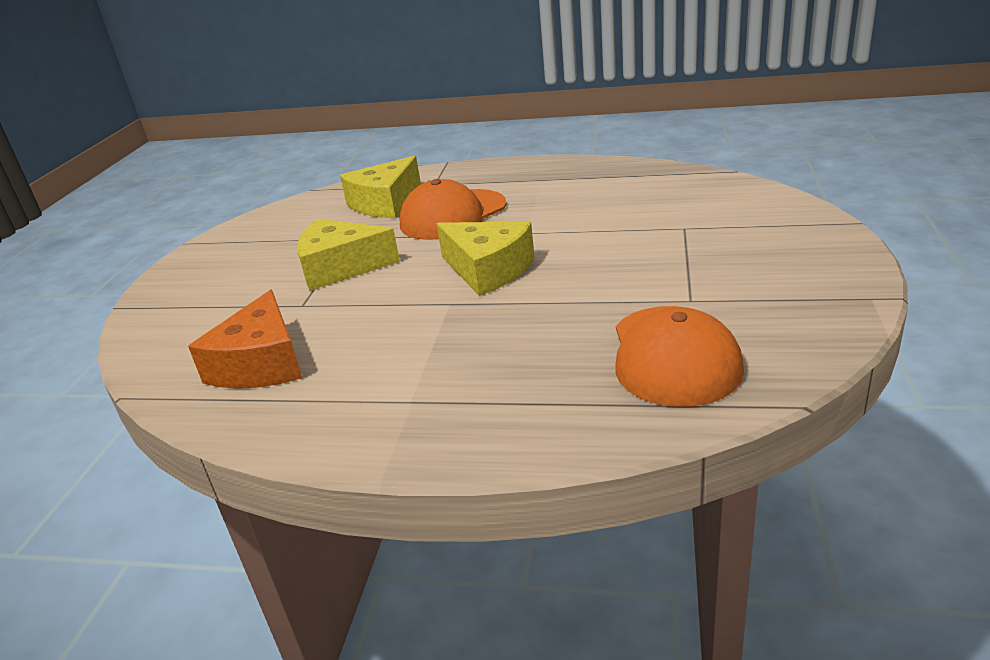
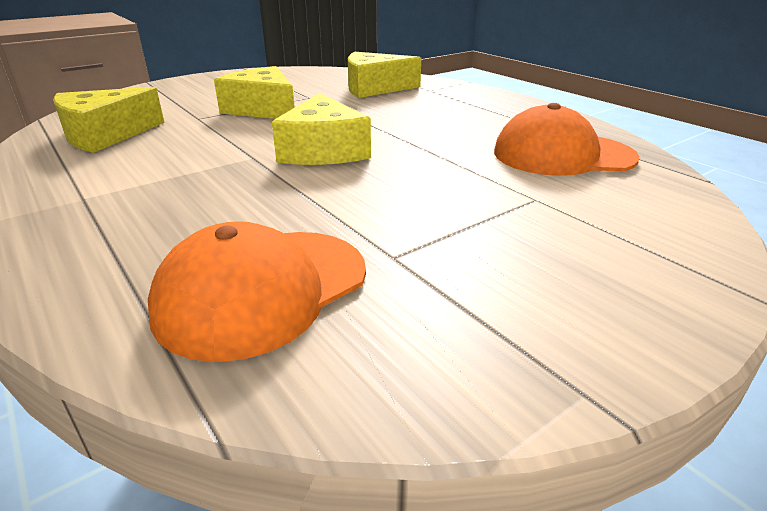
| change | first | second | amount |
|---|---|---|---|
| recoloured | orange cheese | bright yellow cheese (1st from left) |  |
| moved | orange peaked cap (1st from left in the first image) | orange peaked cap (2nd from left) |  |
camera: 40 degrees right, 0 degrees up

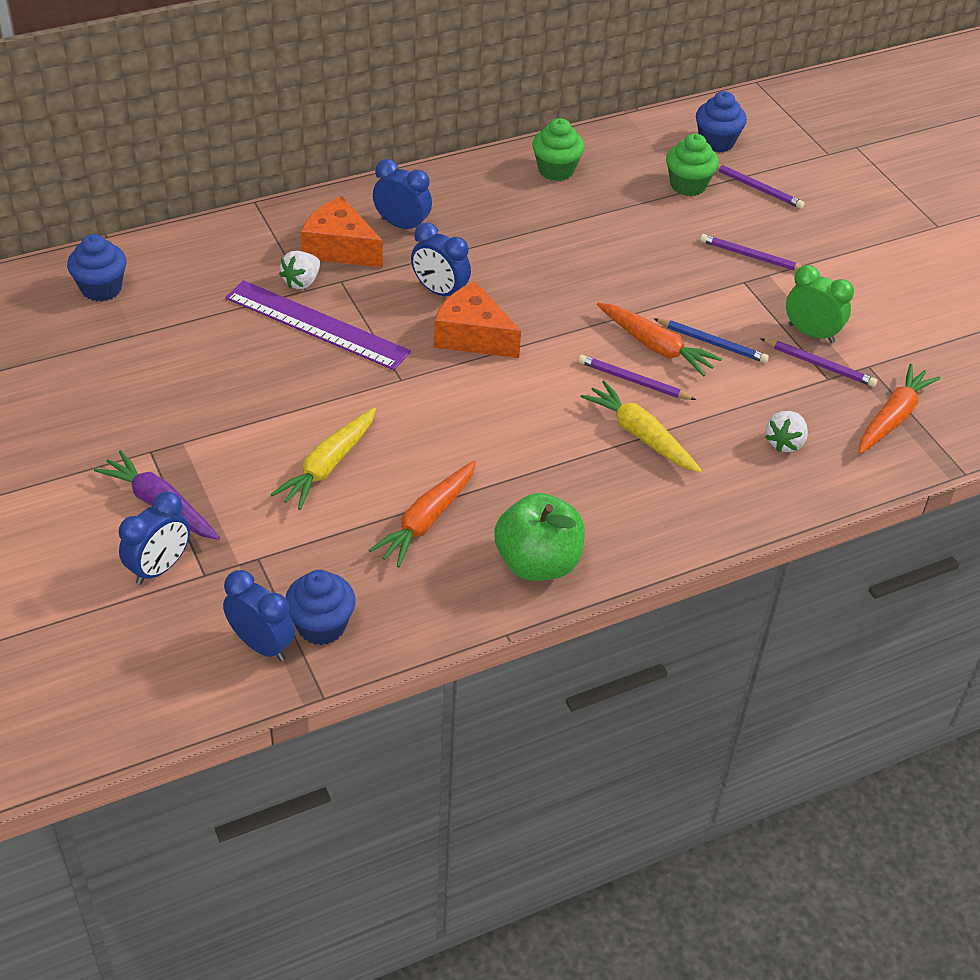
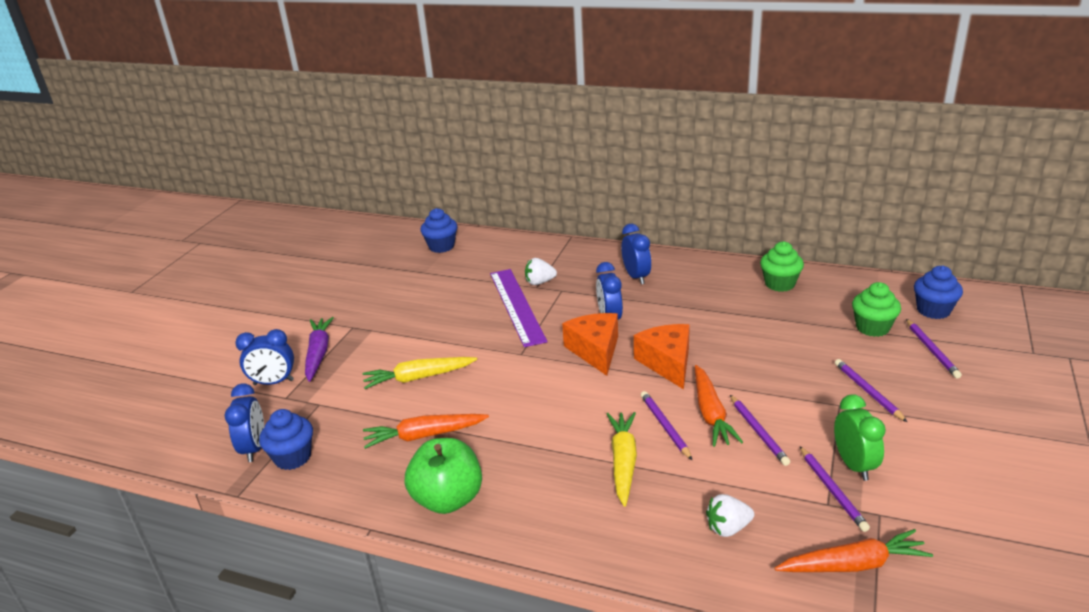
| change | first | second | amount |
|---|---|---|---|
| moved | orange cheese (1st from left in the first image) | orange cheese (2nd from left) |  |
| recoloured | cobalt lead pencil | royal purple lead pencil (2nd from left) |  |
camera: 50 degrees right, 15 degrees down

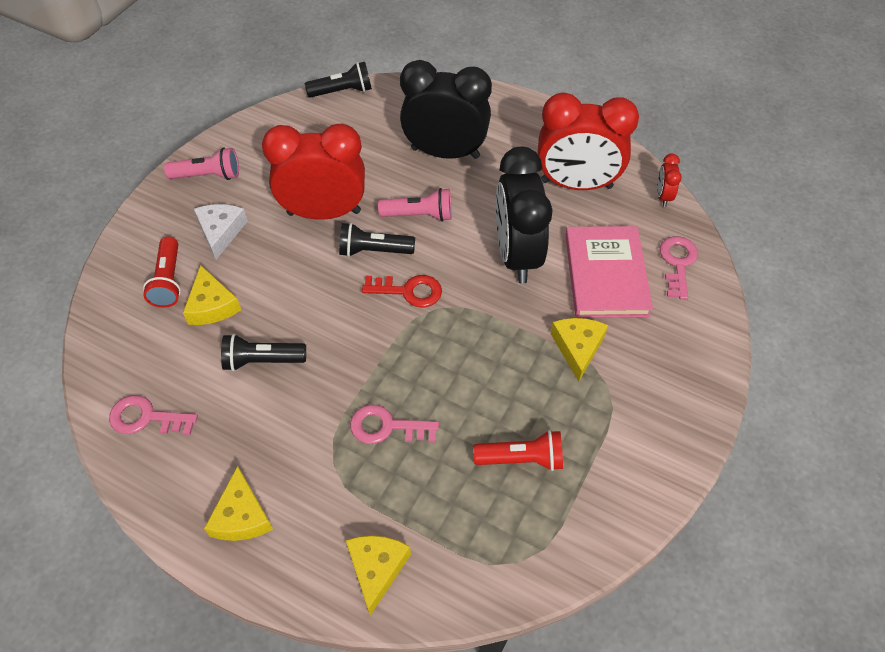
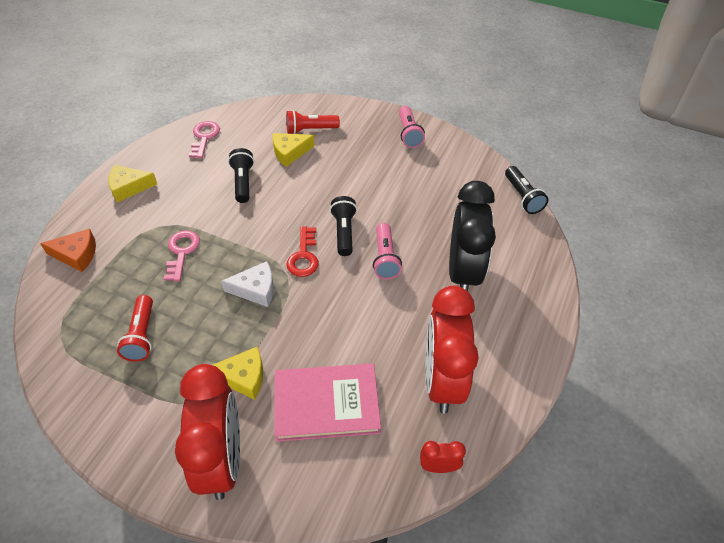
| change | first | second | amount |
|---|---|---|---|
| moved | white cheese |  |  |
| moved | red alarm clock (1st from left) |  |  |
| recoloured | bright yellow cheese (3rd from left) | orange cheese |  |
| removed | black alarm clock (2nd from left) |  |  |
| removed | rosy door key (3rd from left) |  |  |
camera: 85 degrees right, 5 degrees down

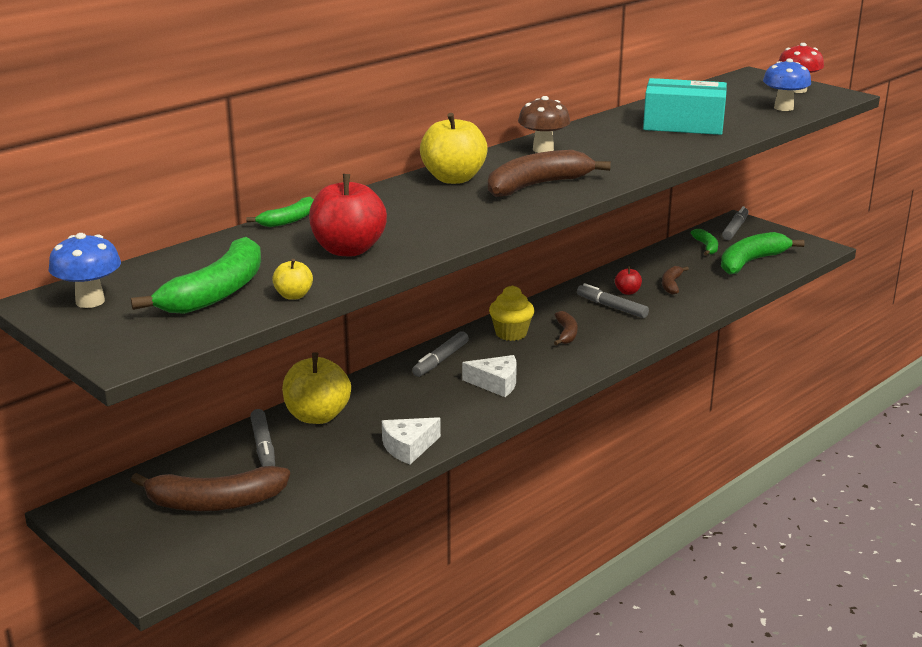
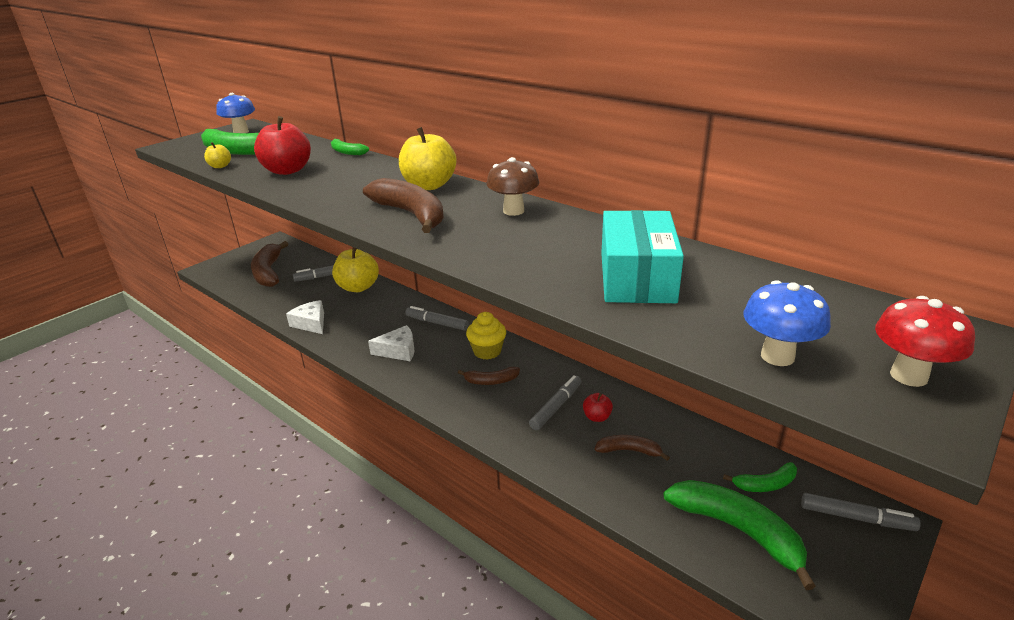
| change | first | second | amount |
|---|---|---|---|
| turned | white cheese (2nd from left) |  | 105 degrees counterclockwise |
camera: 85 degrees right, 5 degrees up

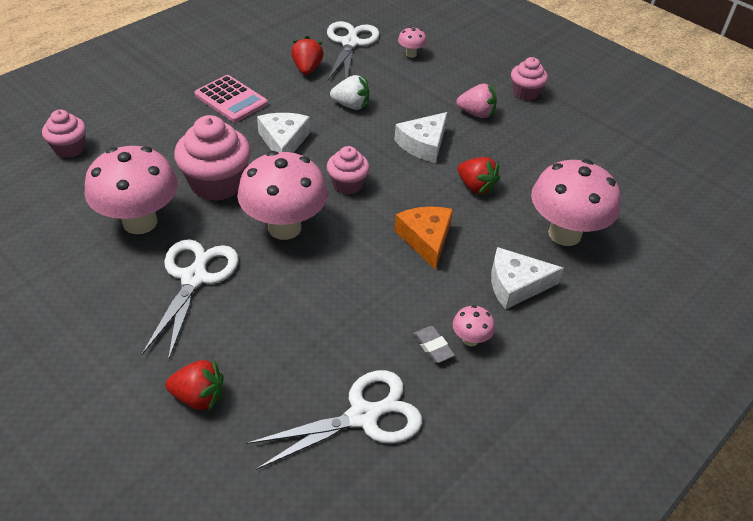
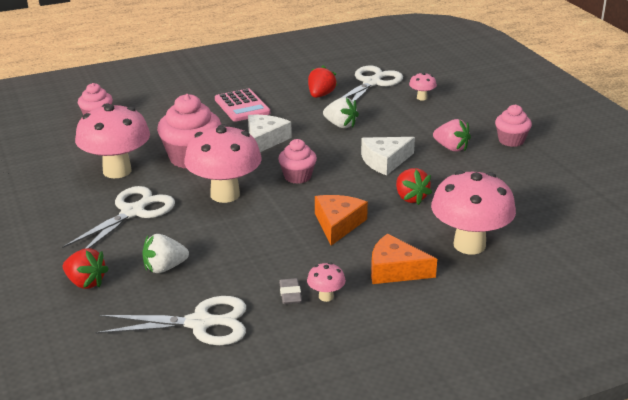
| change | first | second | amount |
|---|---|---|---|
| recoloured | white cheese (3rd from left) | orange cheese (2nd from left) |  |
| added |  | white berry (1st from left) |  |
camera: 25 degrees right, 15 degrees down

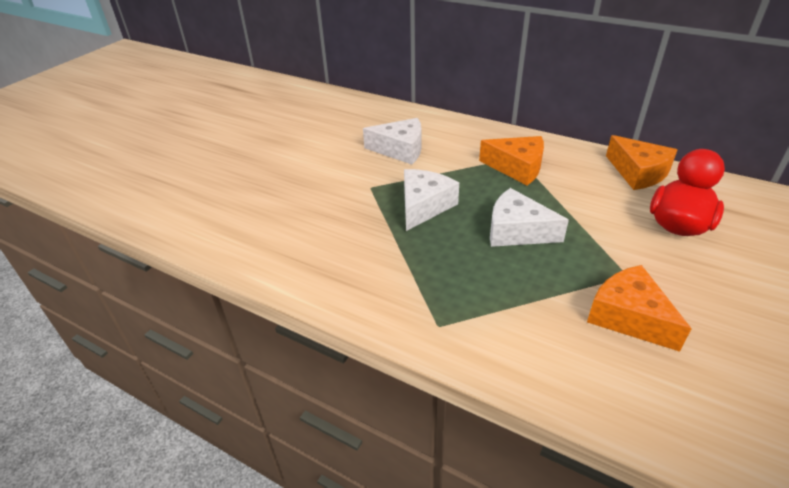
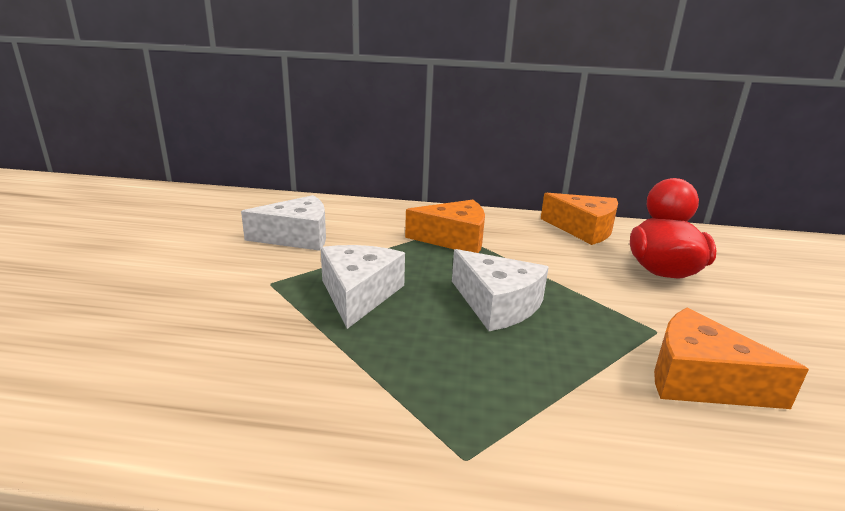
| change | first | second | amount |
|---|---|---|---|
| turned | white cheese (3rd from left) |  | 135 degrees counterclockwise |
camera: 25 degrees left, 15 degrees down

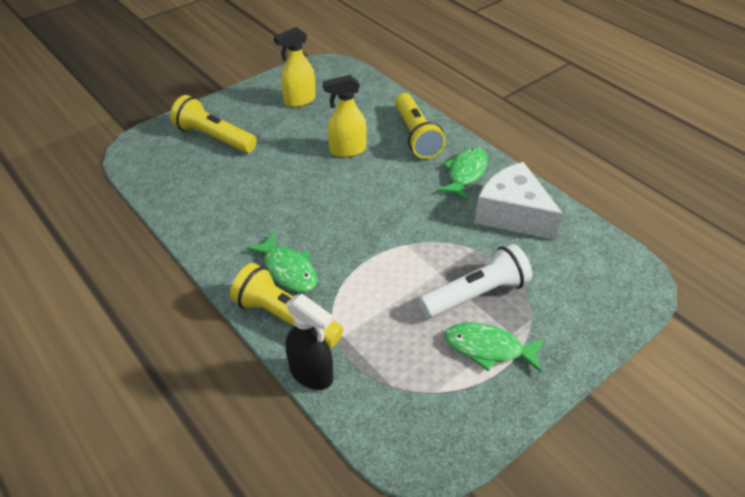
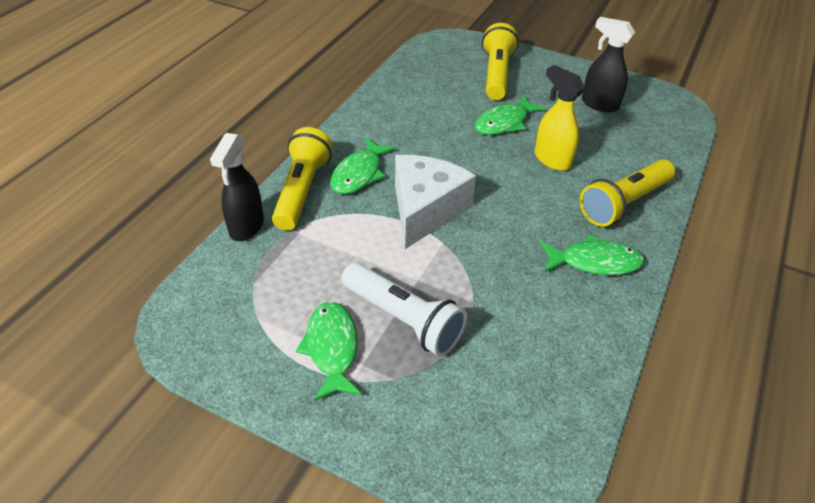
| change | first | second | amount |
|---|---|---|---|
| recoloured | bright yellow spray cleaner (1st from left) | black spray cleaner (2nd from left) |  |
| moved | white cheese |  |  |
| added |  | leaf-green fish figure (3rd from left) |  |
camera: 65 degrees right, 0 degrees up

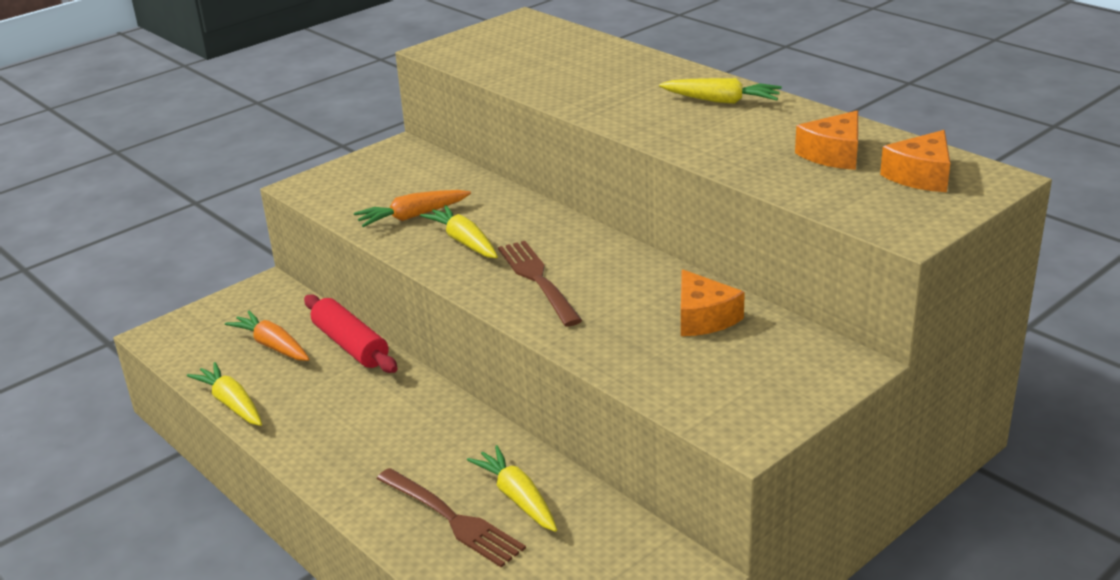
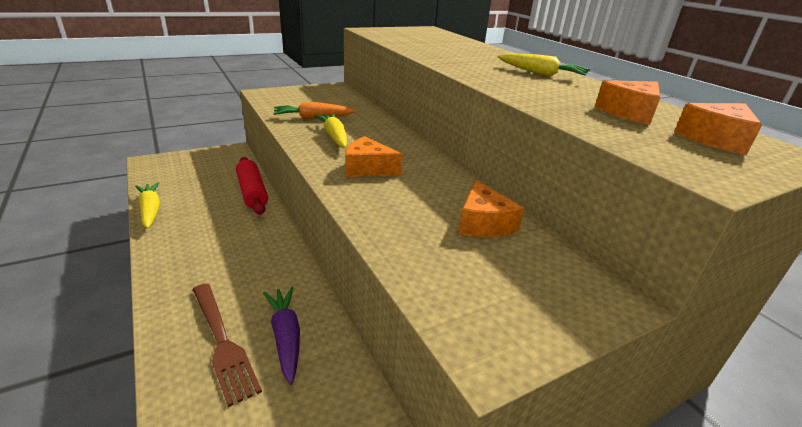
| change | first | second | amount |
|---|---|---|---|
| removed | orange root vegetable (1st from left) |  |  |
| recoloured | bright yellow root vegetable (3rd from left) | royal purple root vegetable |  |
| replaced | dark brown dinner fork (2nd from left) | orange cheese (1st from left) |  |
camera: 10 degrees right, 0 degrees up

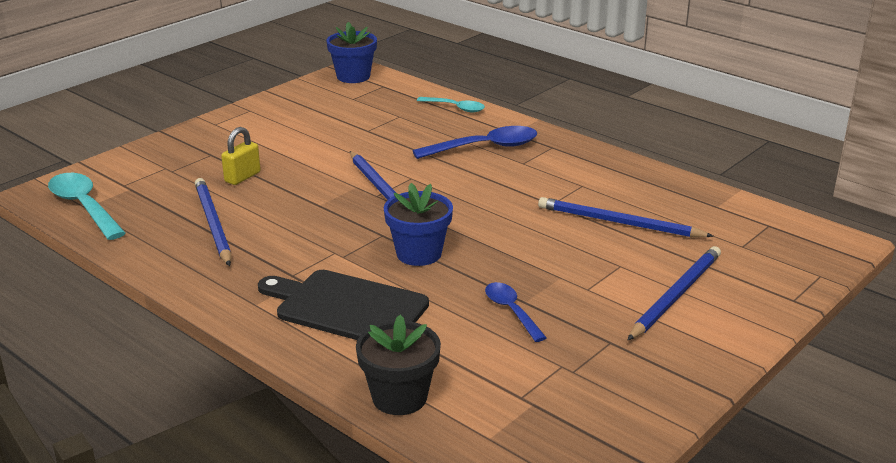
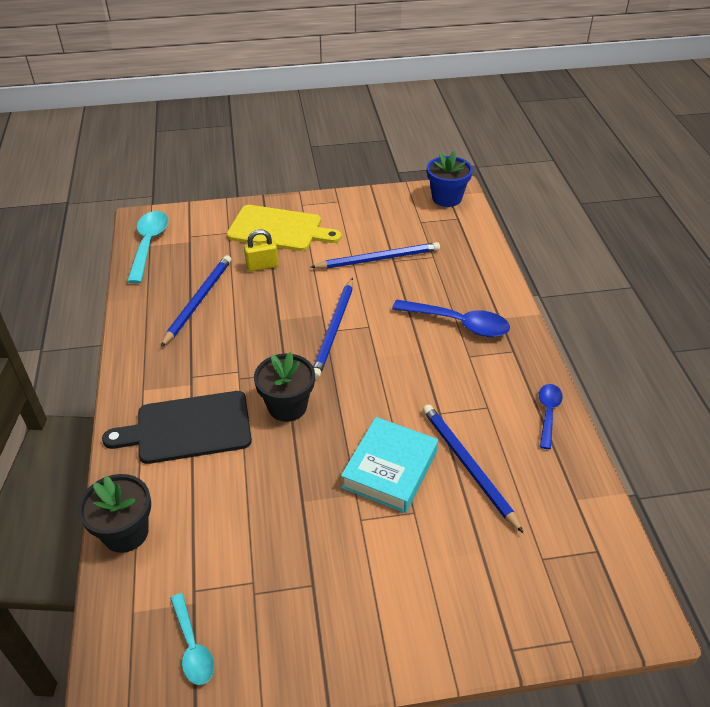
| change | first | second | amount |
|---|---|---|---|
| turned | black chopping board |  | 75 degrees counterclockwise |
| recoloured | cobalt flower pot (2nd from left) | black flower pot (2nd from left) |  |
| moved | turquoise spoon (2nd from left) |  |  |
| moved | cobalt spoon (2nd from left) |  |  |
| moved | cobalt lead pencil (4th from left in the first image) | cobalt lead pencil (3rd from left) |  |
| added |  | bright yellow chopping board |  |
| added |  | turquoise hardback |  |
camera: 40 degrees right, 15 degrees up

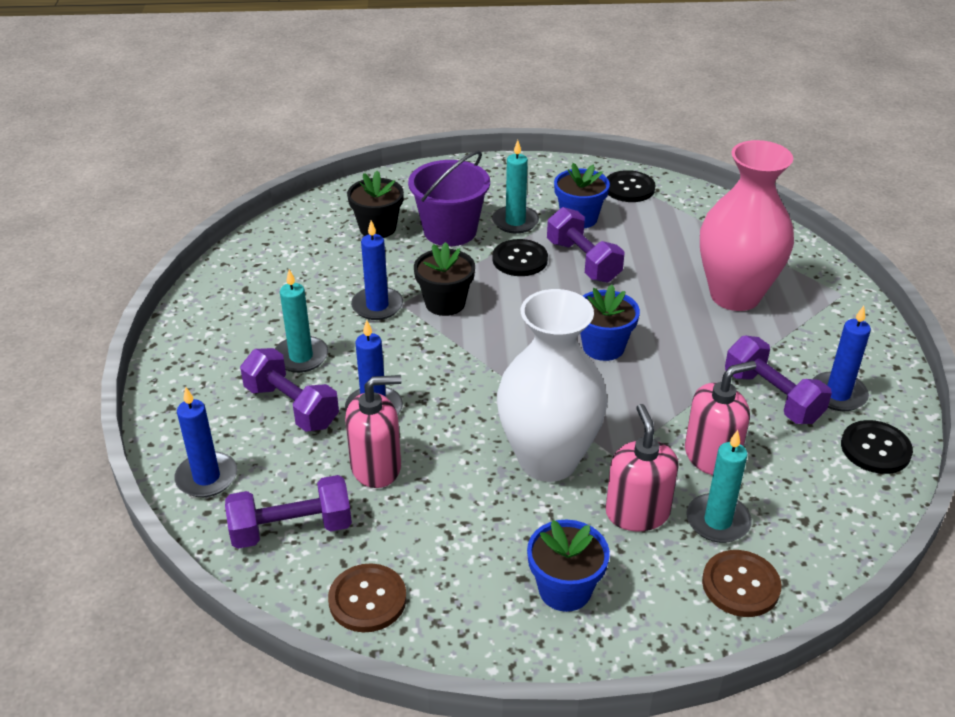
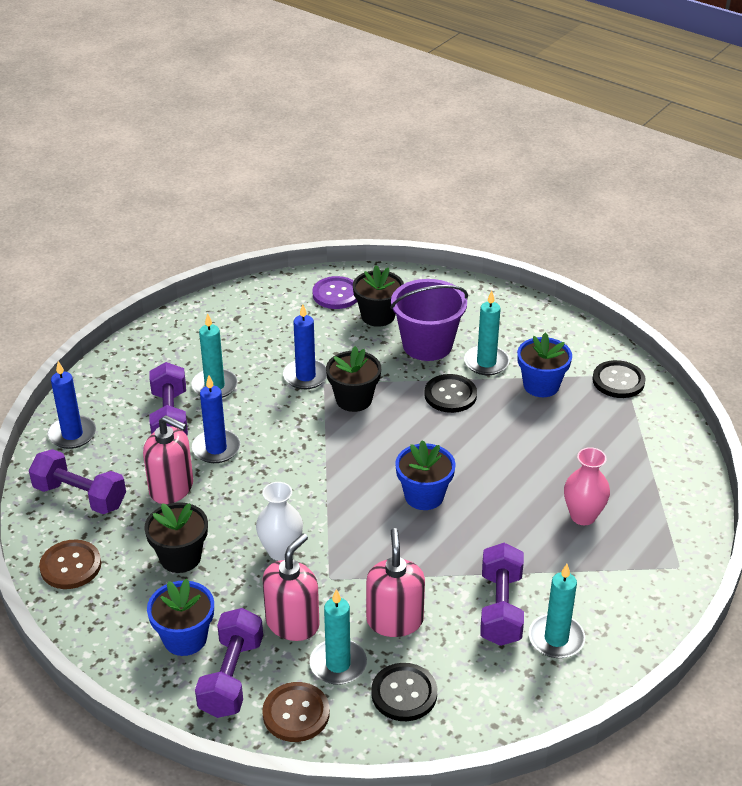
| change | first | second | amount |
|---|---|---|---|
| resized | white tall vase |  | x0.51 |
| moved | royal purple hand weight (3rd from left) |  |  |
| turned | rosy pump bottle (3rd from left) |  | 105 degrees counterclockwise |
| resized | rosy tall vase |  | x0.51 |
| recoloured | cobalt pillar candle (4th from left) | turquoise pillar candle (4th from left) |  |
| moved | black button (3rd from left in the first image) | black button (1st from left) |  |
| added |  | black flower pot (1st from left) |  |
| added |  | royal purple button |  |
camera: 40 degrees right, 0 degrees up

